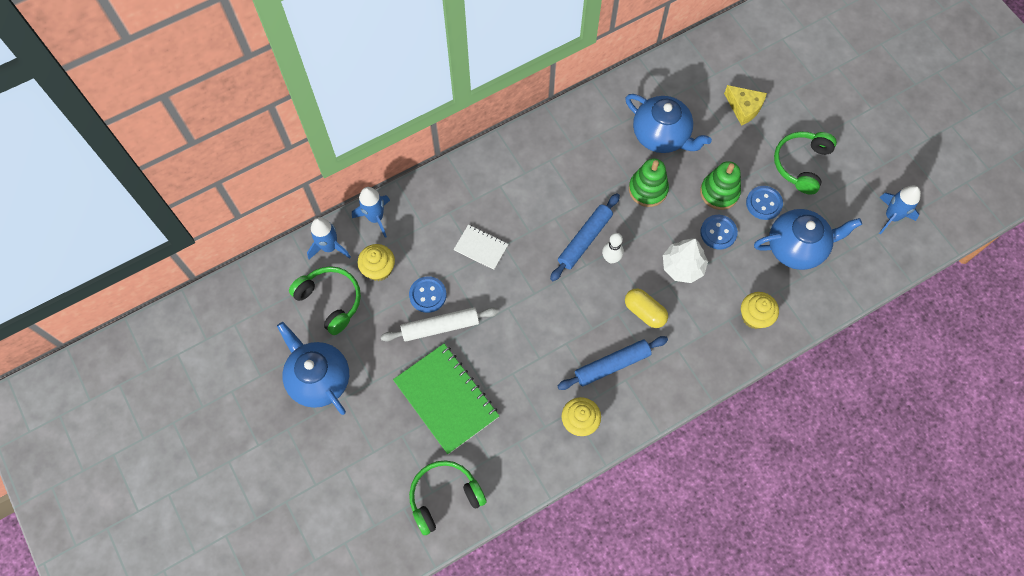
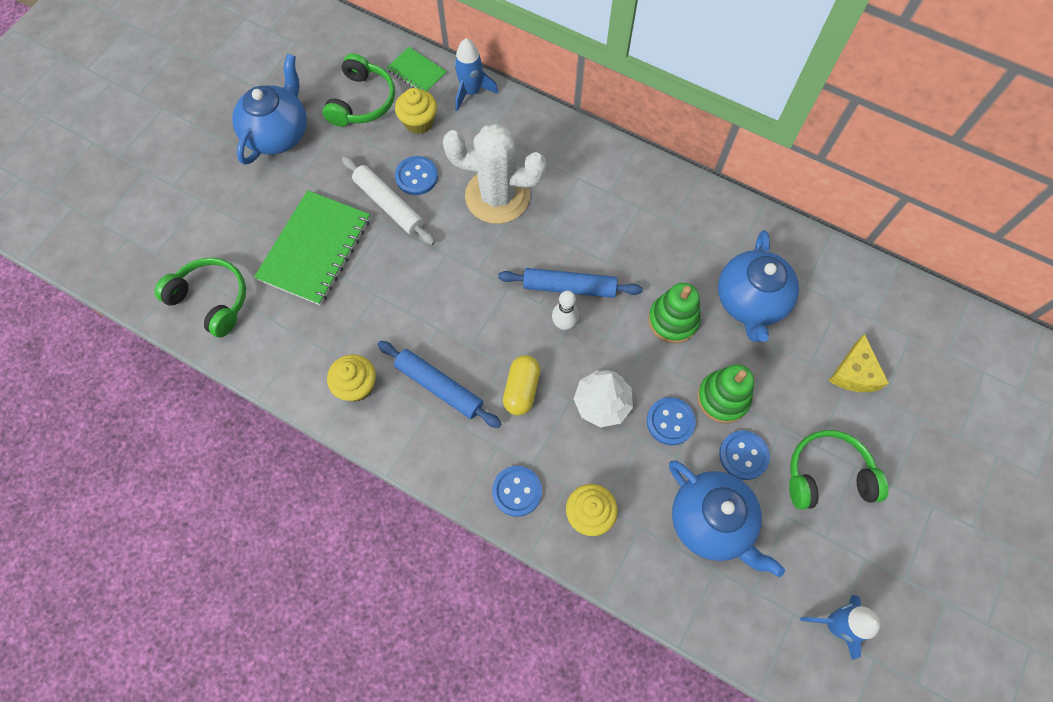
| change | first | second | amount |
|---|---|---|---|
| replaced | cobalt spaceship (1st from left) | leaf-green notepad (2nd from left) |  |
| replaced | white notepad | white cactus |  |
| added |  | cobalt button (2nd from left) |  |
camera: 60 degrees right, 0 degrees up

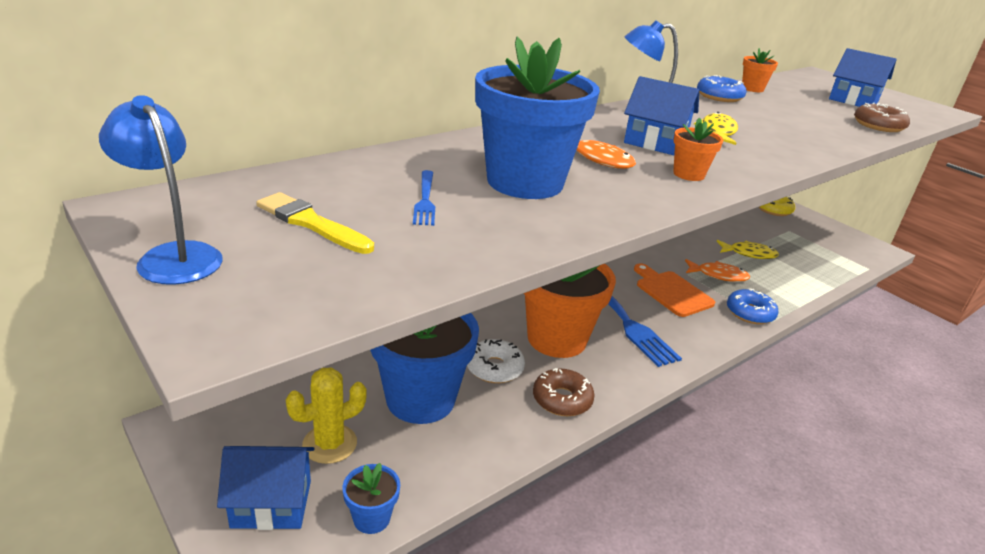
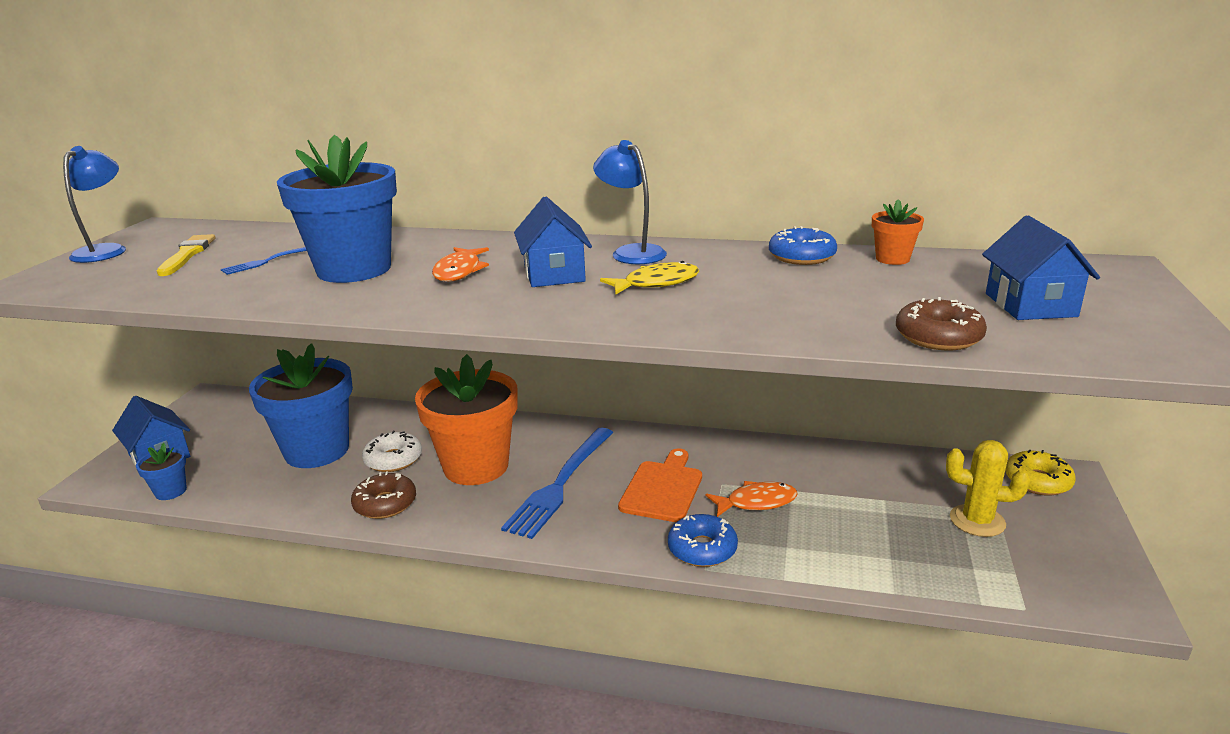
| change | first | second | amount |
|---|---|---|---|
| moved | bright yellow cactus |  |  |
| removed | orange flower pot (2nd from left) |  |  |
| turned | orange fish figure (2nd from left) |  | 75 degrees counterclockwise |
| removed | bright yellow fish figure (2nd from left) |  |  |
camera: 55 degrees right, 5 degrees down

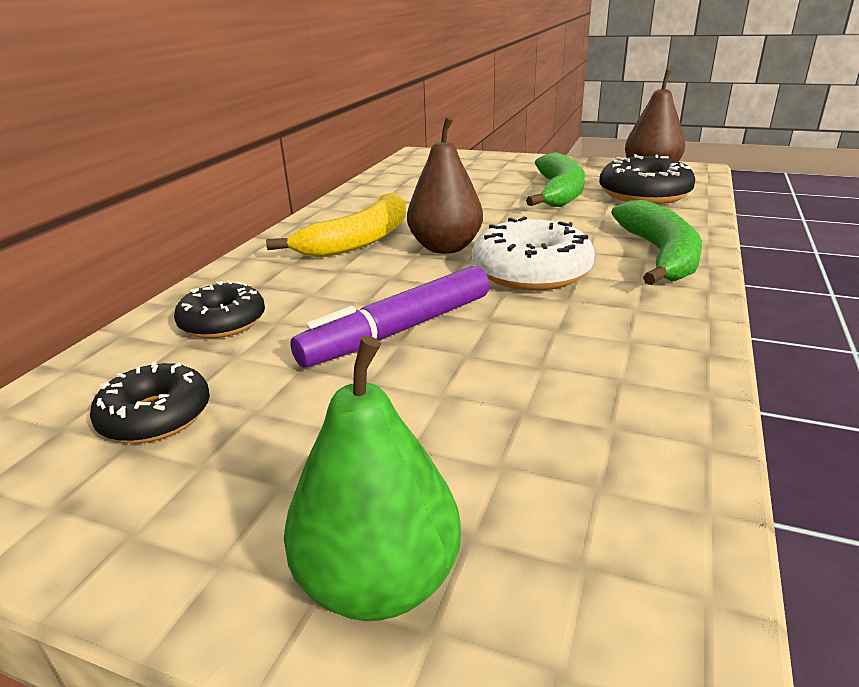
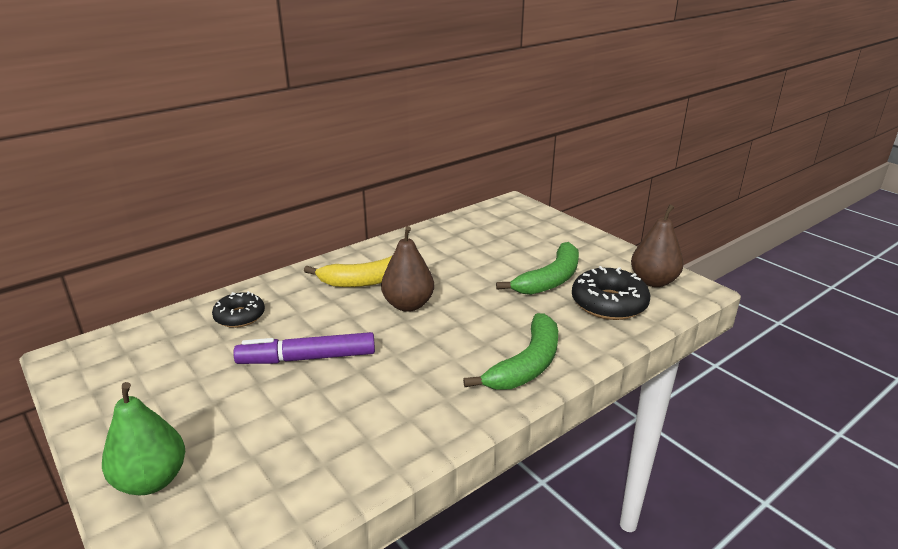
| change | first | second | amount |
|---|---|---|---|
| removed | black donut (1st from left) |  |  |
| removed | white donut |  |  |
camera: 30 degrees right, 0 degrees up

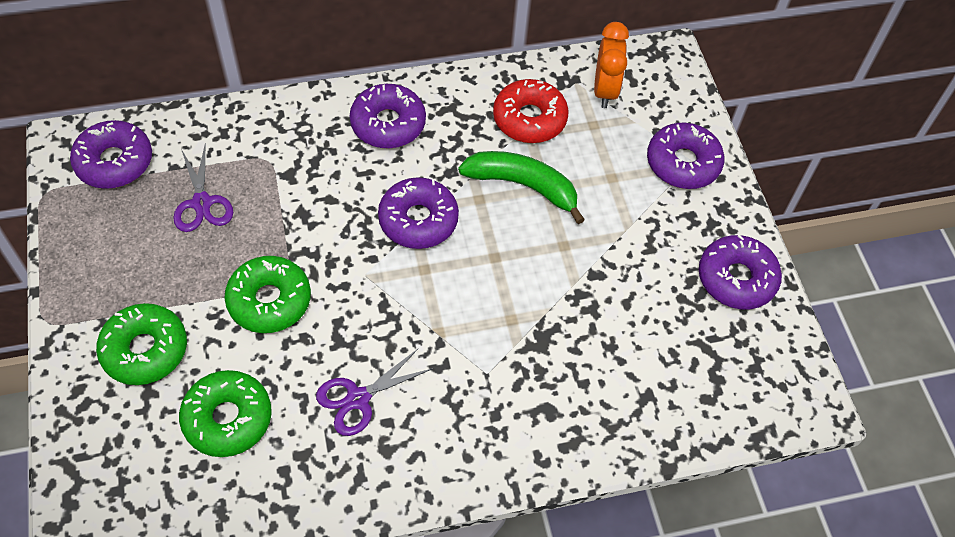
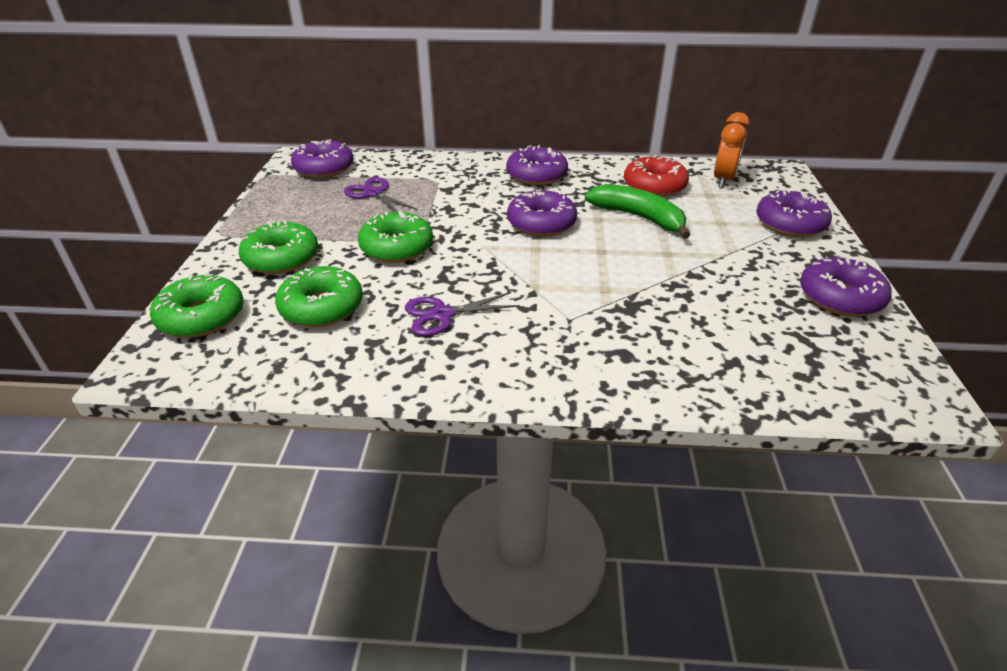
| change | first | second | amount |
|---|---|---|---|
| turned | royal purple pair of scissors (1st from left) |  | 135 degrees clockwise |
| added |  | leaf-green donut (1st from left) |  |
camera: 20 degrees right, 20 degrees down

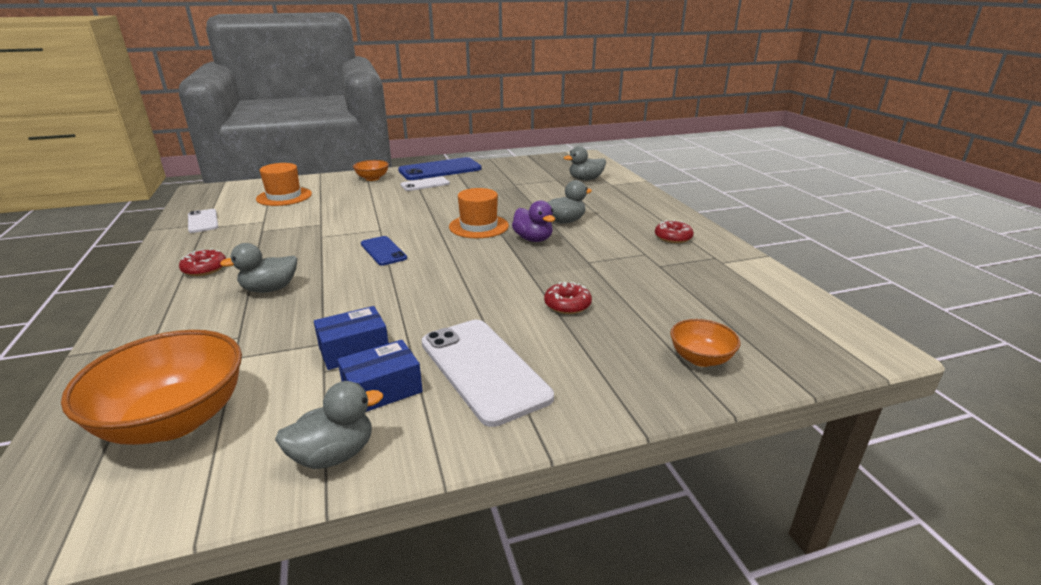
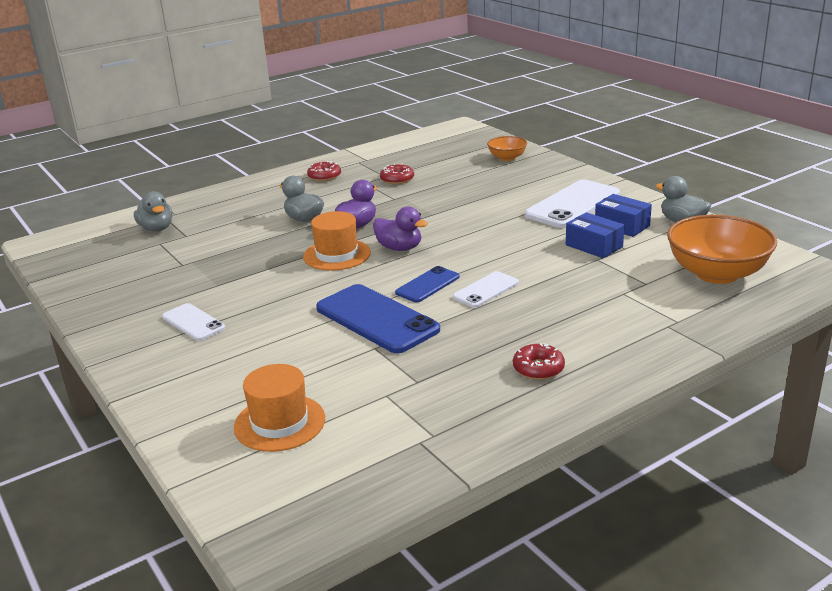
| change | first | second | amount |
|---|---|---|---|
| moved | white smartphone (1st from left in the first image) | white smartphone (2nd from left) |  |
| removed | grey duck (1st from left) |  |  |
| removed | orange bowl (2nd from left) |  |  |
| moved | cobalt smartphone (2nd from left in the first image) | cobalt smartphone (1st from left) |  |
| moved | red donut (2nd from left) |  |  |
| added |  | royal purple duck (2nd from left) |  |
camera: 105 degrees left, 0 degrees up

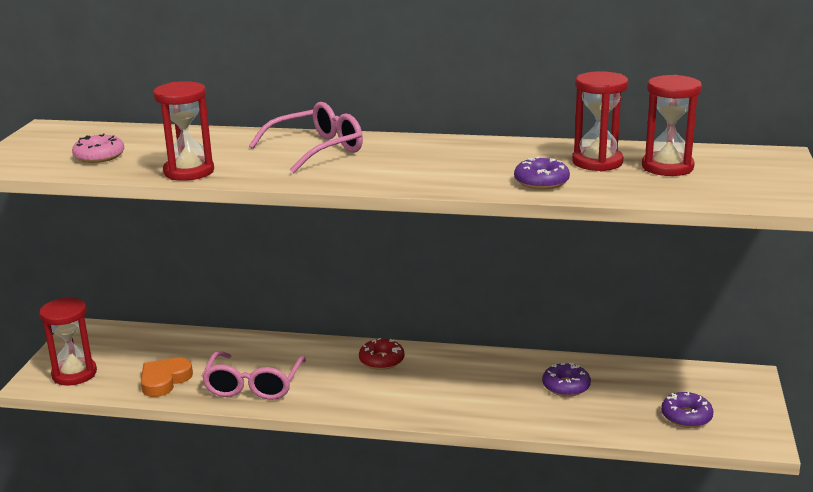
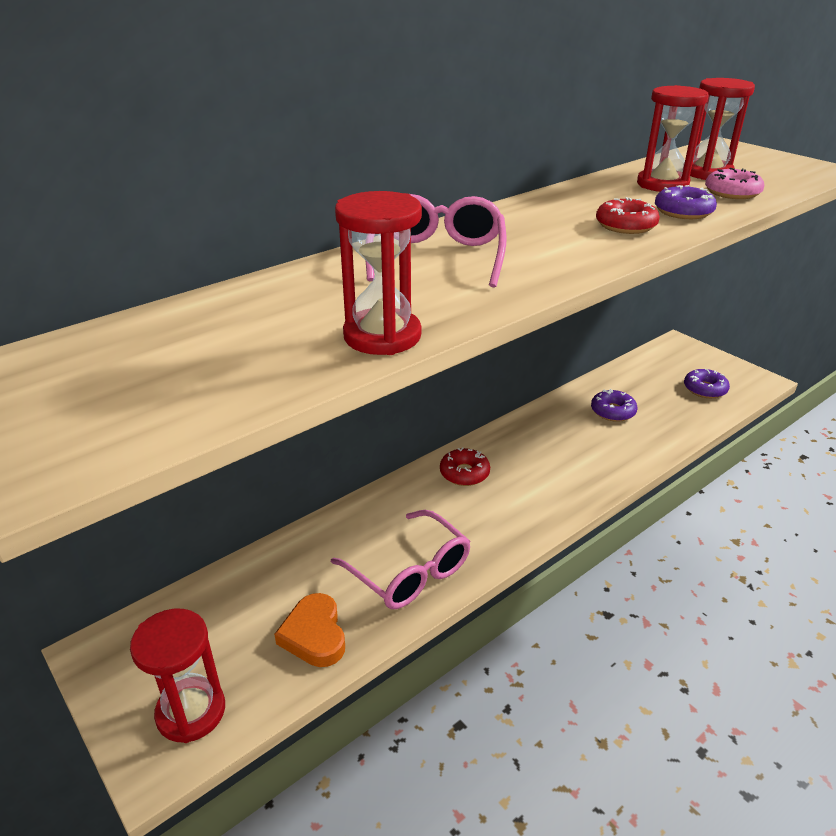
| change | first | second | amount |
|---|---|---|---|
| moved | rosy donut |  |  |
| added |  | red donut (2nd from left) |  |
camera: 50 degrees left, 10 degrees up

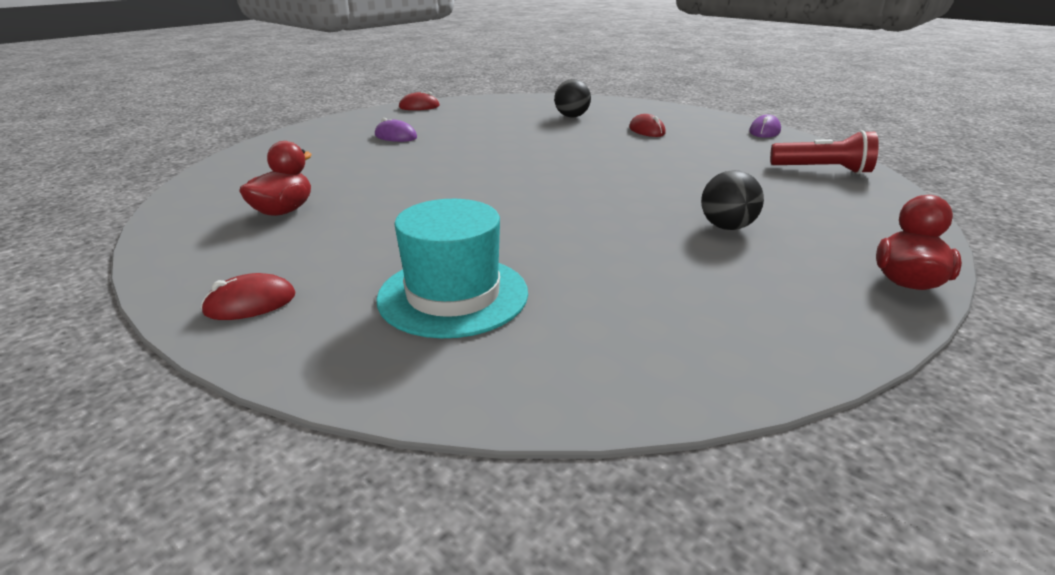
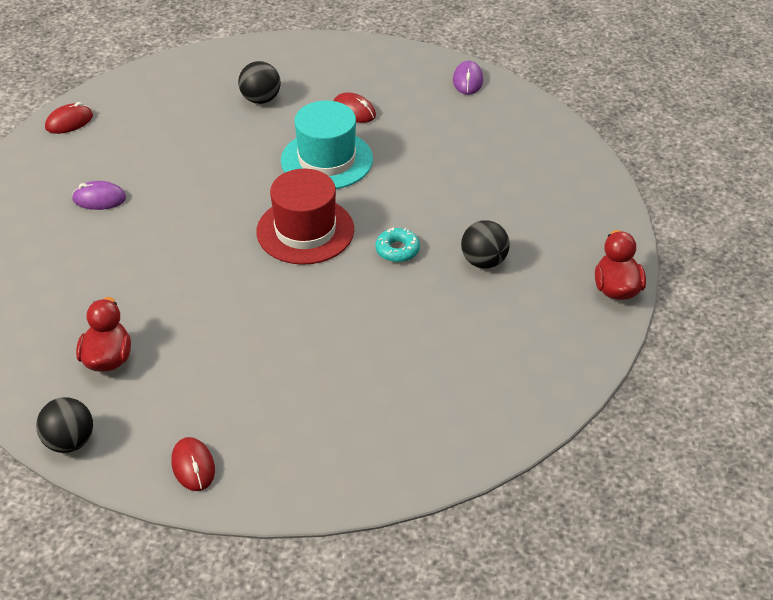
| change | first | second | amount |
|---|---|---|---|
| turned | red mouse (1st from left in the first image) | red mouse (2nd from left) | 60 degrees counterclockwise |
| moved | turquoise tall hat |  |  |
| removed | red pocket torch |  |  |
| added |  | black sphere (1st from left) |  |
| added |  | red tall hat |  |
| added |  | turquoise donut |  |
camera: 25 degrees left, 15 degrees up

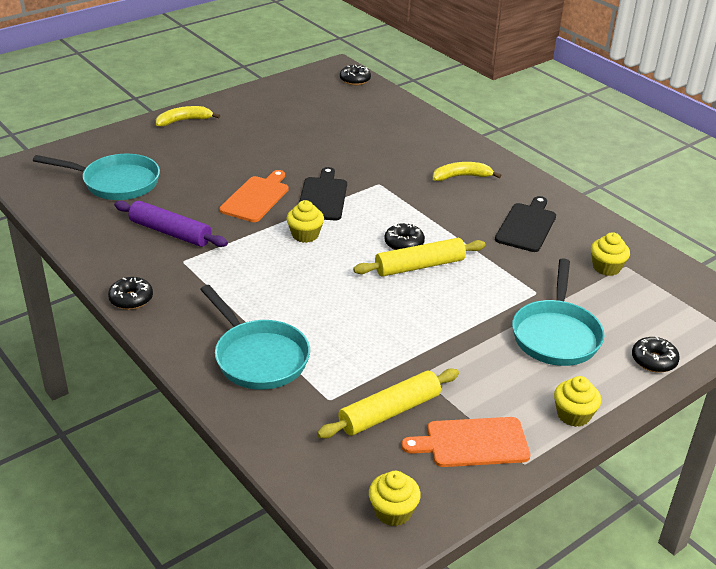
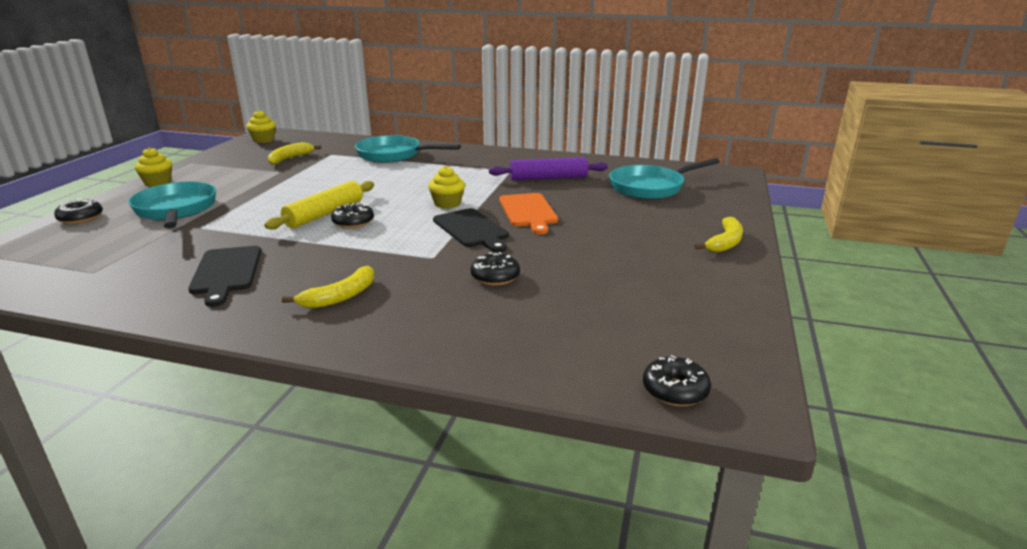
| change | first | second | amount |
|---|---|---|---|
| moved | black donut (1st from left in the first image) | black donut (3rd from left) |  |
| replaced | bright yellow rolling pin (1st from left) | bright yellow banana (1st from left) |  |
| removed | orange chopping board (2nd from left) |  |  |
| removed | bright yellow muffin (4th from left) |  |  |
camera: 145 degrees right, 10 degrees down

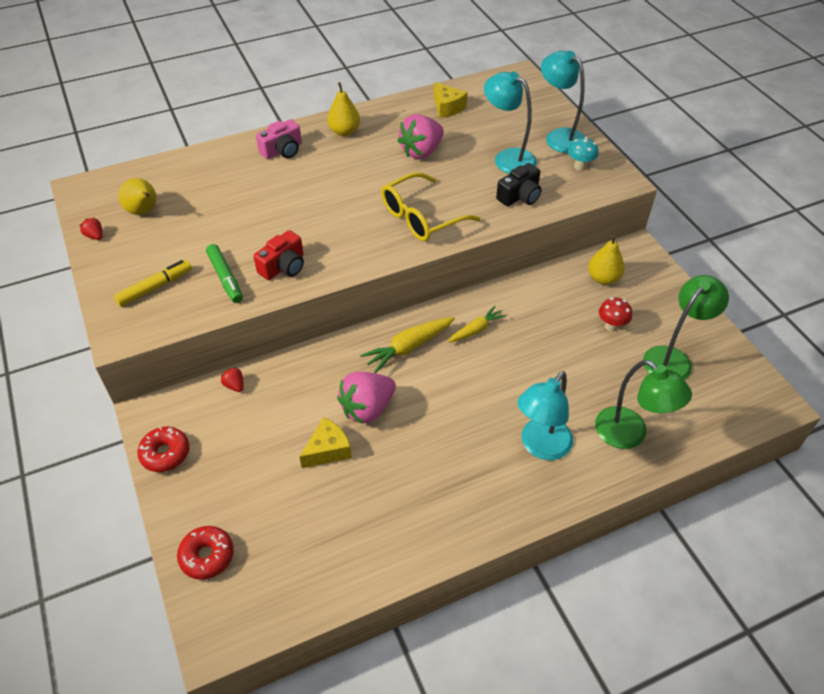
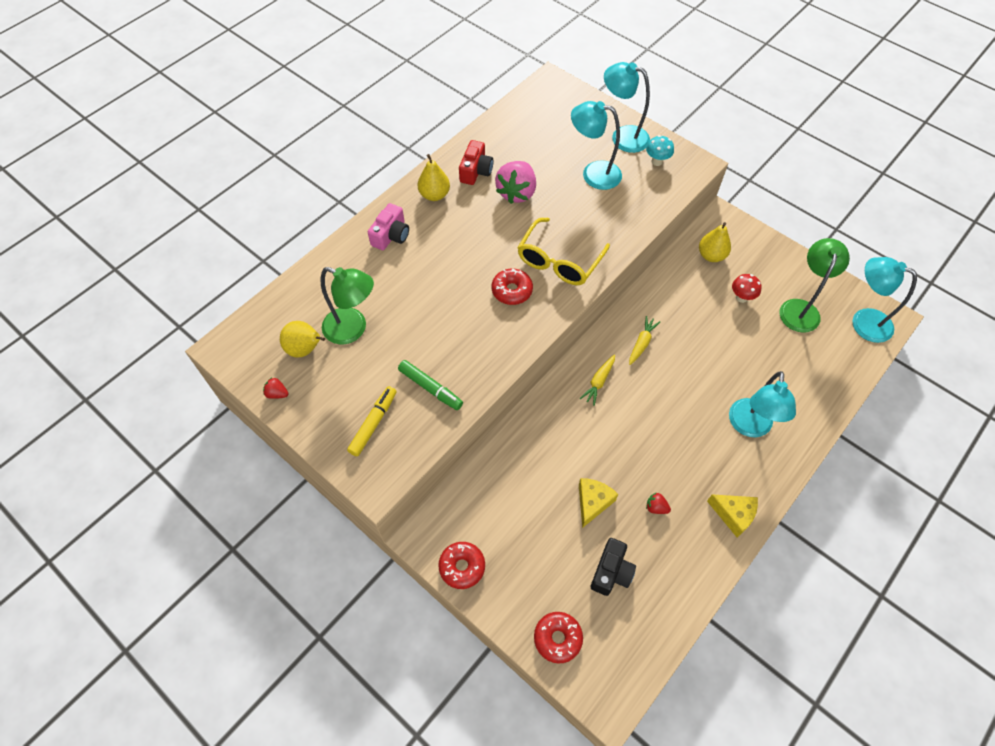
| change | first | second | amount |
|---|---|---|---|
| moved | red berry (2nd from left) |  |  |
| moved | red photo camera |  |  |
| removed | rosy berry (1st from left) |  |  |
| resized | bright yellow root vegetable (1st from left) |  | x0.66 |
| moved | bright yellow cheese (2nd from left) |  |  |
| moved | black photo camera |  |  |
| moved | leaf-green reading lamp (1st from left) |  |  |
| added |  | red donut (2nd from left) |  |
| added |  | turquoise reading lamp (4th from left) |  |
camera: 25 degrees left, 10 degrees up

